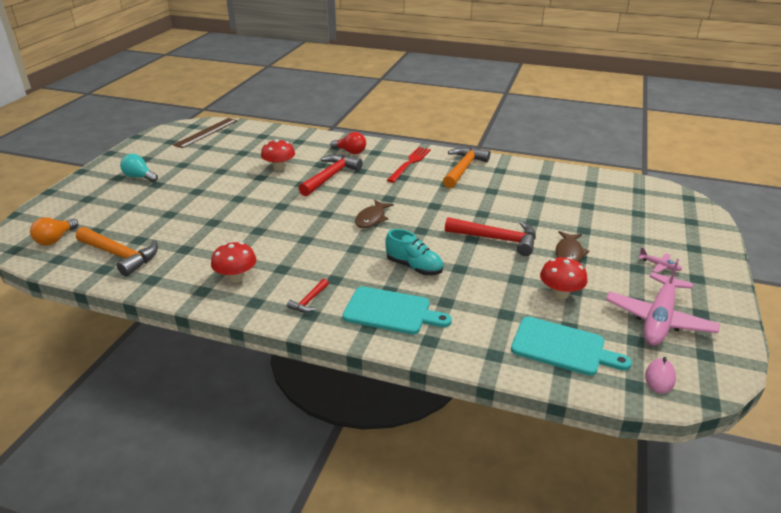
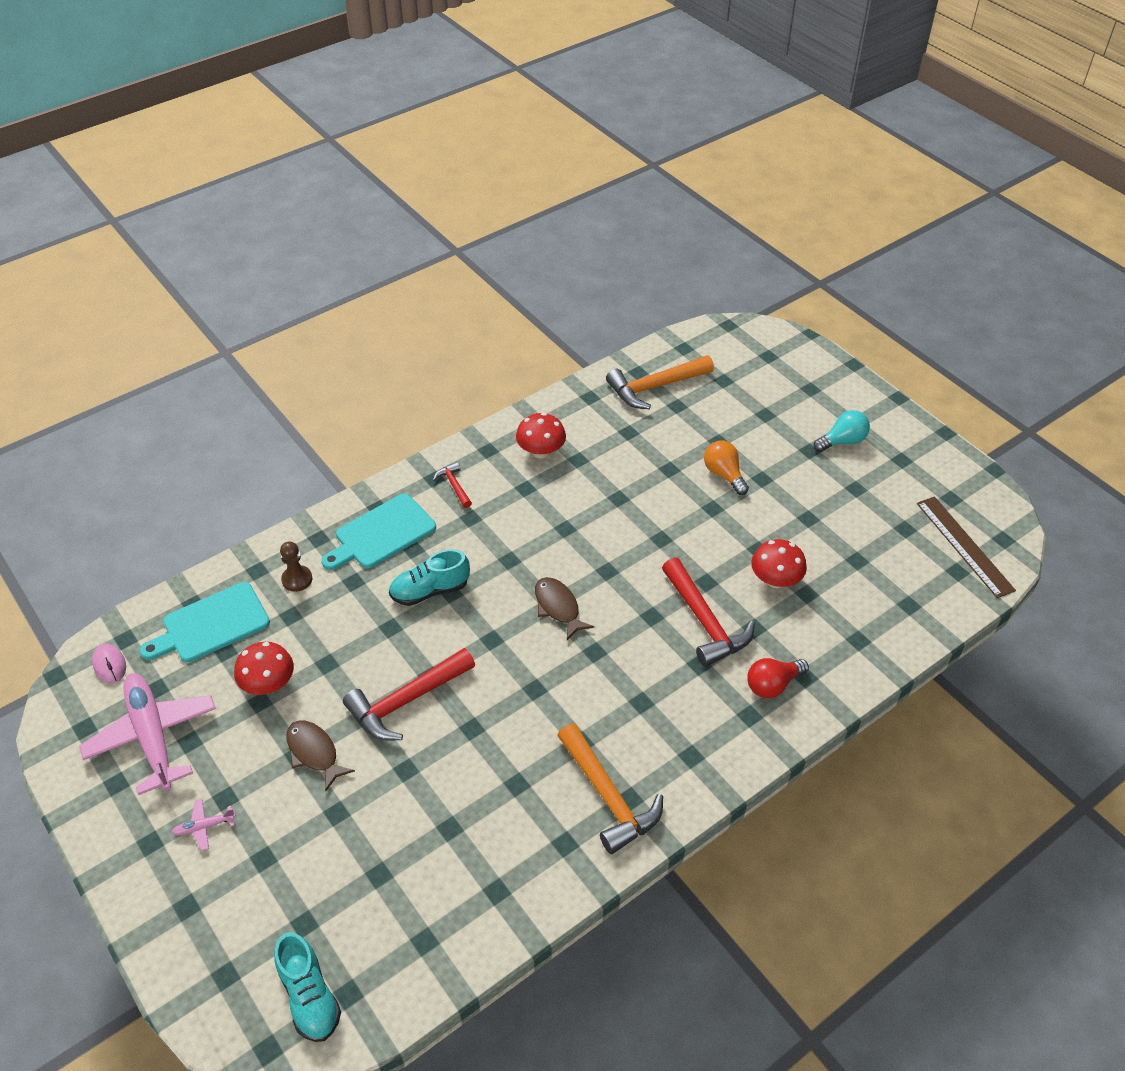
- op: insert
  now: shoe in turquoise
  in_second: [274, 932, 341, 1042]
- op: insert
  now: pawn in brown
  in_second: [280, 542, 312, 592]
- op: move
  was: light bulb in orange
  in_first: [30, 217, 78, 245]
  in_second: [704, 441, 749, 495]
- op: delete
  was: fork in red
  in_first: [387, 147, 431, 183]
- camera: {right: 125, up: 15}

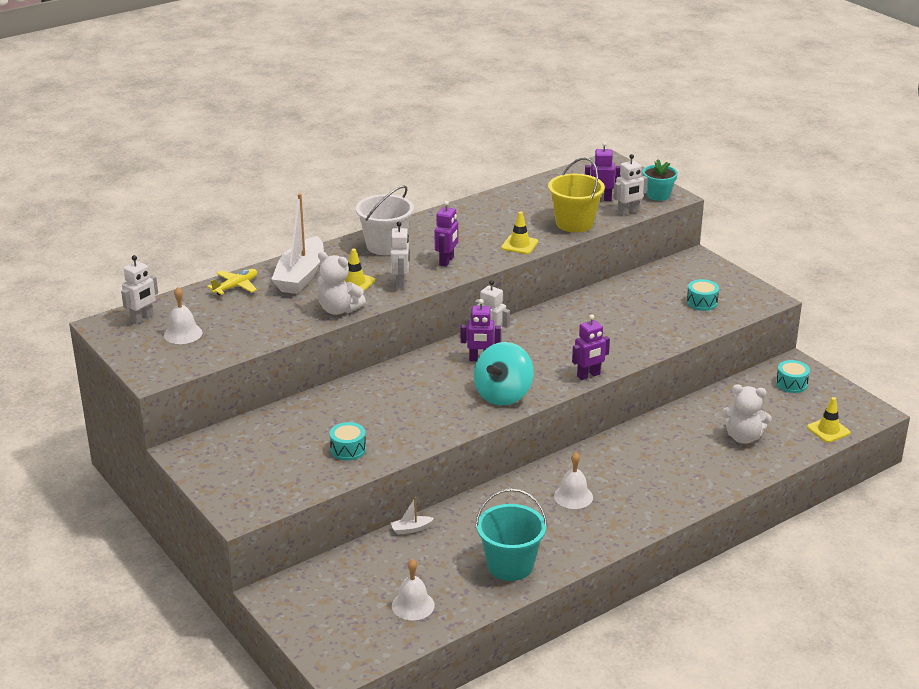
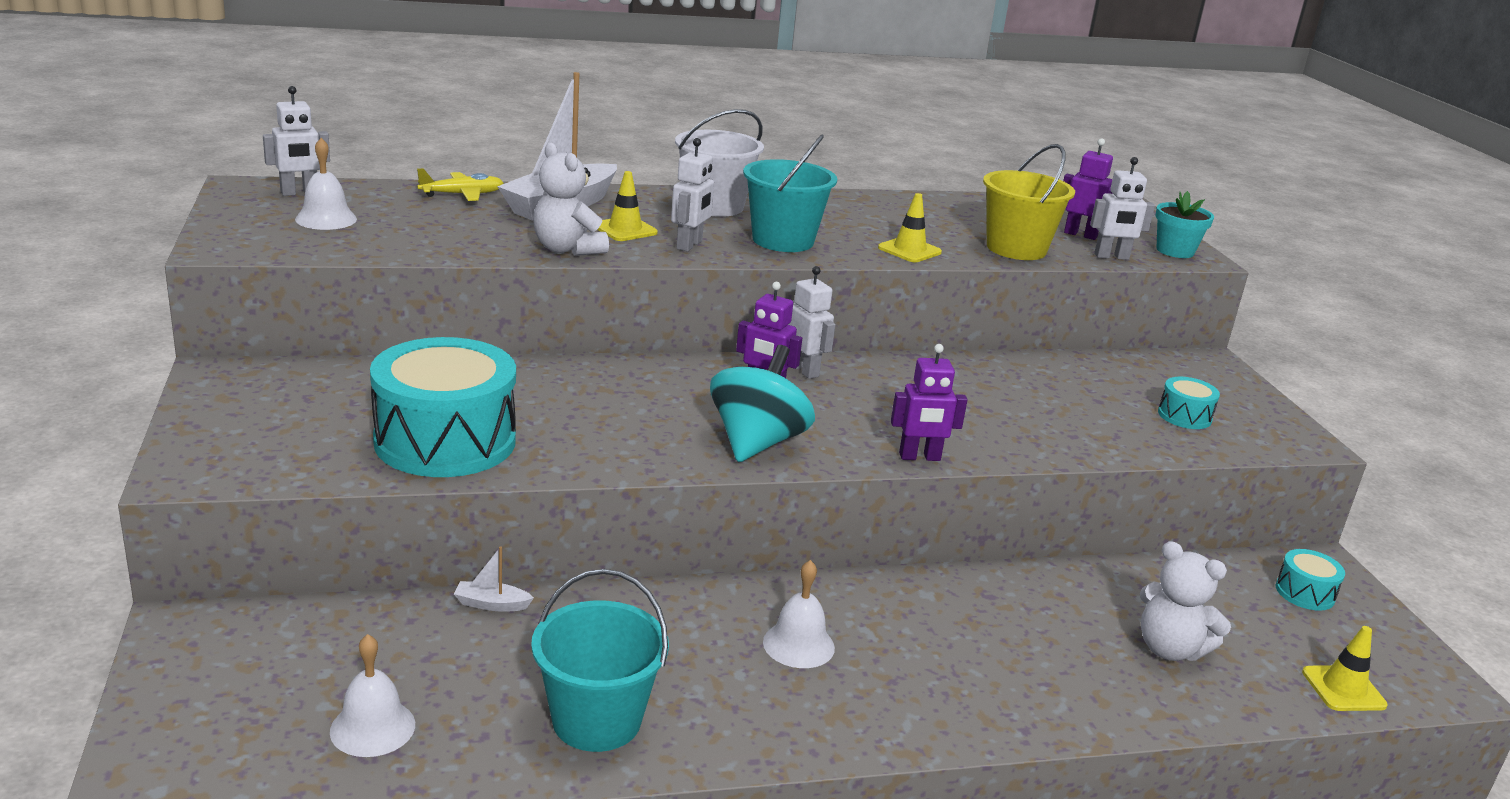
- op: resize
  was: drum in turquoise
  in_first: [330, 422, 366, 460]
  in_second: [370, 337, 516, 477]
  ratio: 2.27
- op: rotate
  was: spinning top in turquoise
  in_first: [474, 342, 533, 406]
  in_second: [710, 345, 815, 462]
  clockwise: 150
- op: replace
  was: robot in purple
  now: bucket in turquoise
  in_first: [435, 201, 458, 267]
  in_second: [743, 135, 837, 252]
- camera: {right: 20, up: -5}

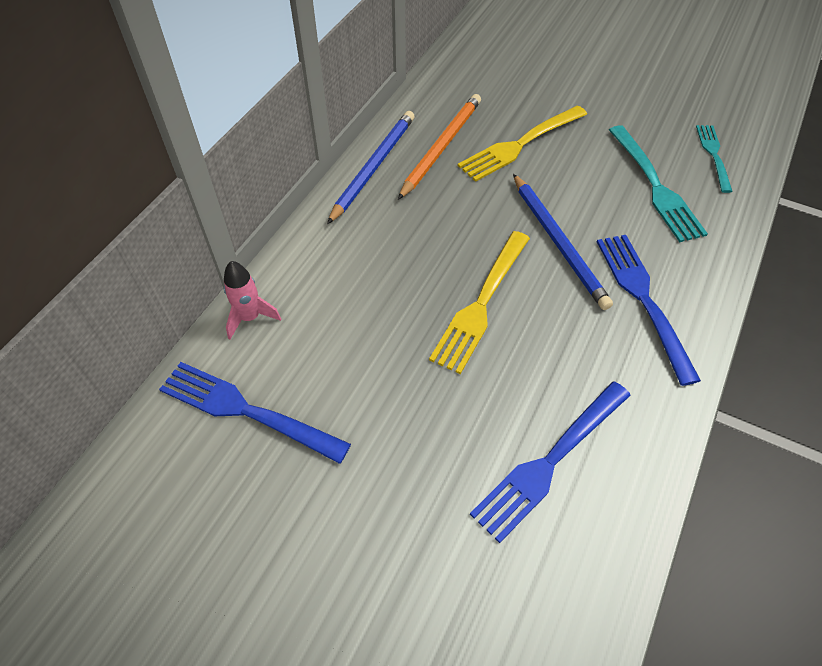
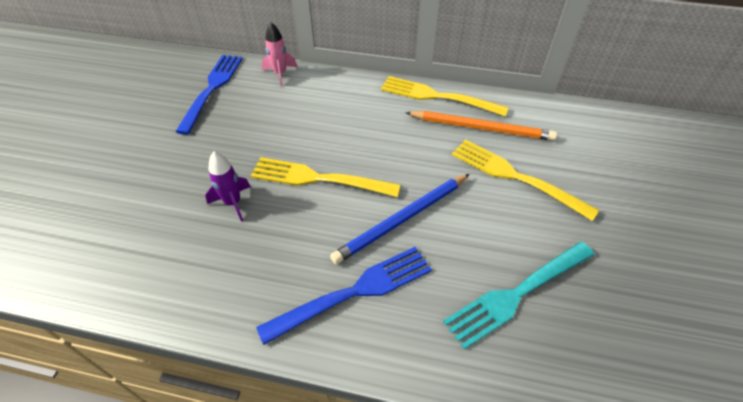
- op: insert
  now: rocket in purple
  in_second: [205, 152, 251, 222]
- op: replace
  was: pencil in blue
  now: fork in yellow
  in_first: [327, 111, 415, 224]
  in_second: [381, 76, 509, 116]
- op: delete
  was: fork in blue
  in_first: [470, 381, 631, 543]
- op: delete
  was: fork in turquoise
  in_first: [696, 125, 733, 193]
- camera: {right: 75, up: -5}

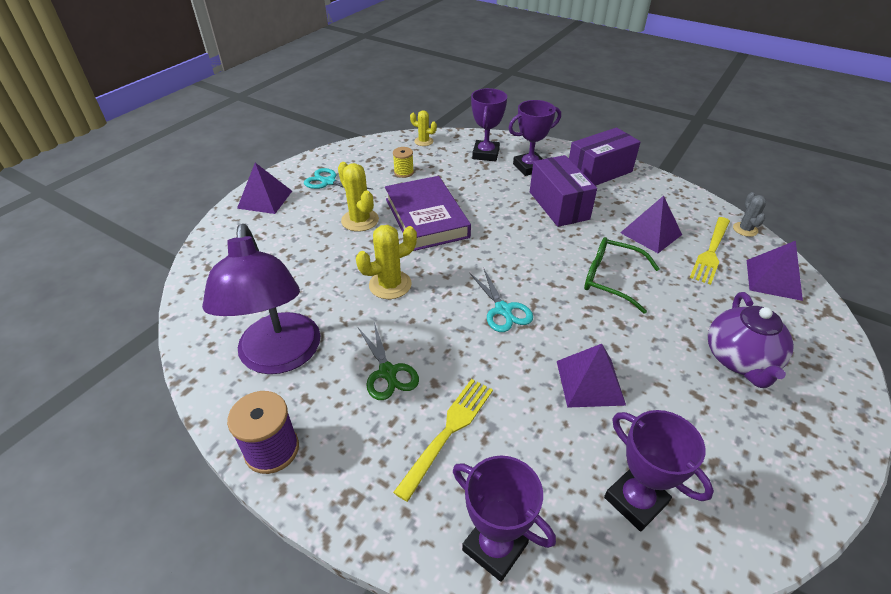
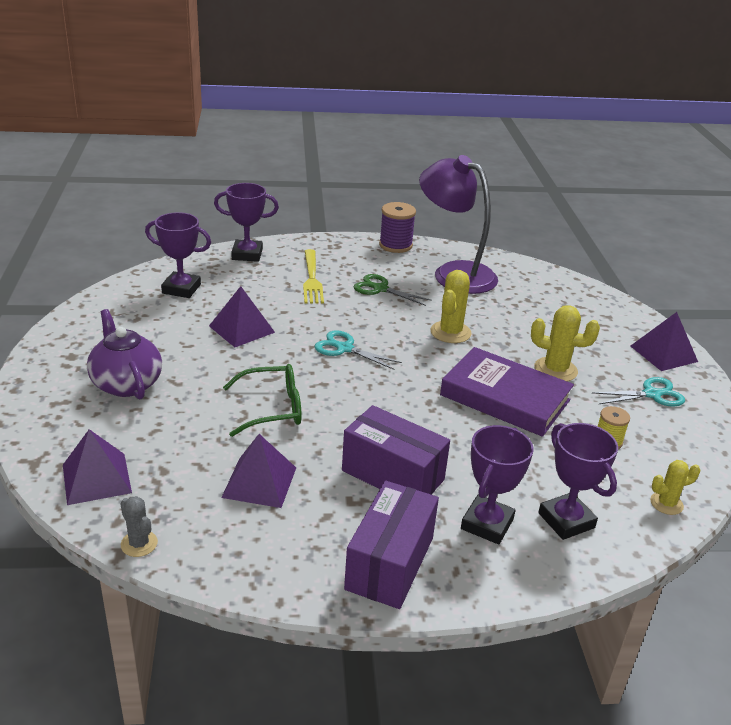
- op: delete
  was: fork in yellow
  in_first: [690, 217, 730, 285]
- camera: {right: 140, up: -10}

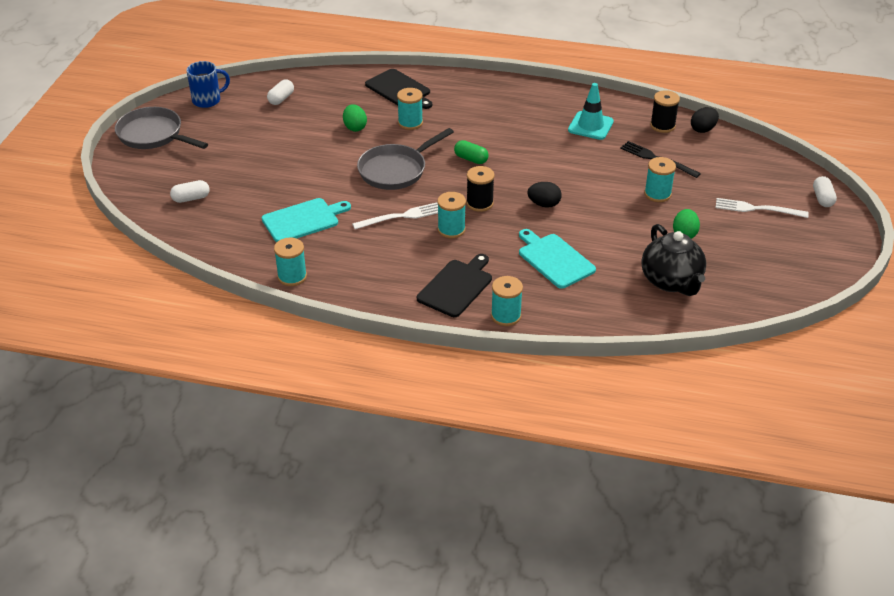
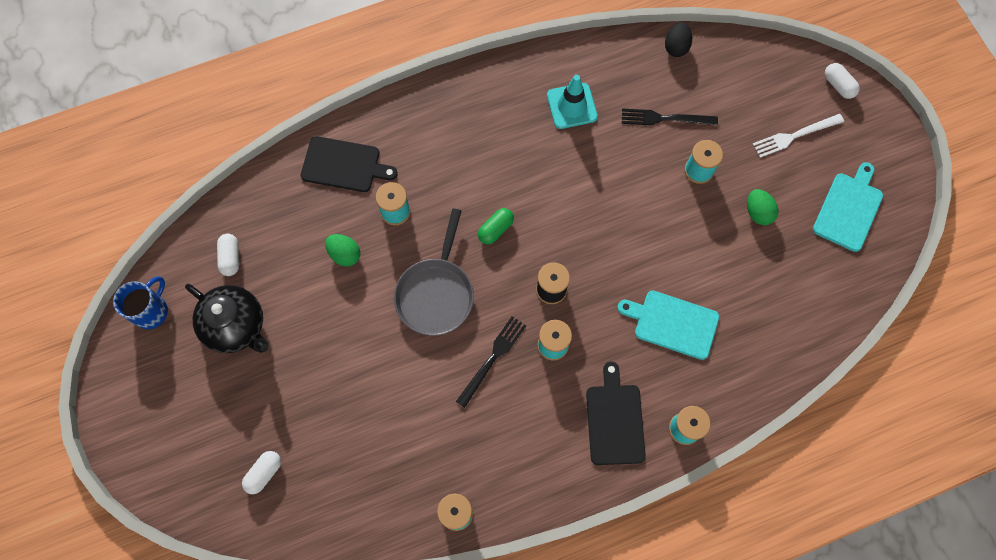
- op: move
  was: teapot in black
  in_first: [641, 224, 706, 296]
  in_second: [185, 284, 269, 353]
- op: recolor
  was: fork in white
  now: fork in black
  in_first: [352, 202, 438, 229]
  in_second: [456, 316, 526, 408]
- op: rotate
  was: capsule in green
  in_first: [454, 140, 489, 164]
  in_second: [478, 208, 514, 244]
  clockwise: -45
- op: move
  was: cutting board in turquoise
  in_first: [262, 198, 351, 243]
  in_second: [813, 162, 883, 252]
- op: delete
  was: pan in grey
  in_first: [115, 107, 208, 149]
- op: delete
  was: egg in black
  in_first: [527, 182, 562, 208]
- op: delete
  was: spool in black
  in_first: [650, 90, 680, 133]
- camera: {right: -35, up: 30}

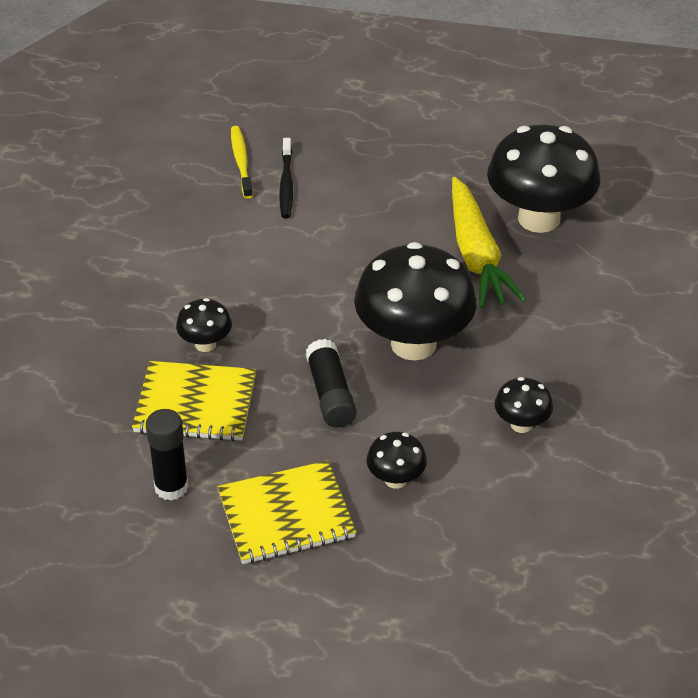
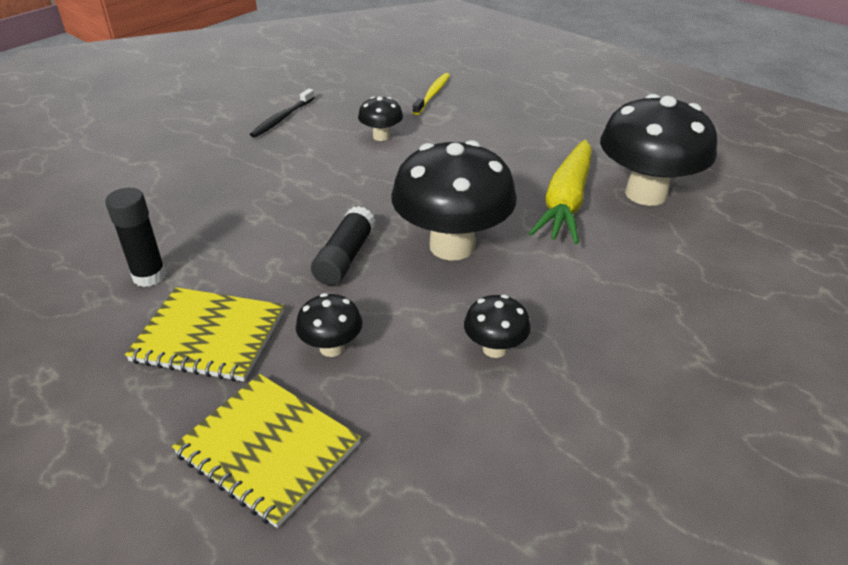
- op: move
  was: notebook in yellow
  in_first: [132, 361, 256, 441]
  in_second: [172, 374, 361, 528]
- op: move
  was: toothbrush in black
  in_first: [279, 138, 293, 218]
  in_second: [250, 89, 315, 138]
- op: move
  was: mushroom in black
  in_first: [176, 298, 232, 352]
  in_second: [358, 96, 403, 141]
- camera: {right: 30, up: -5}

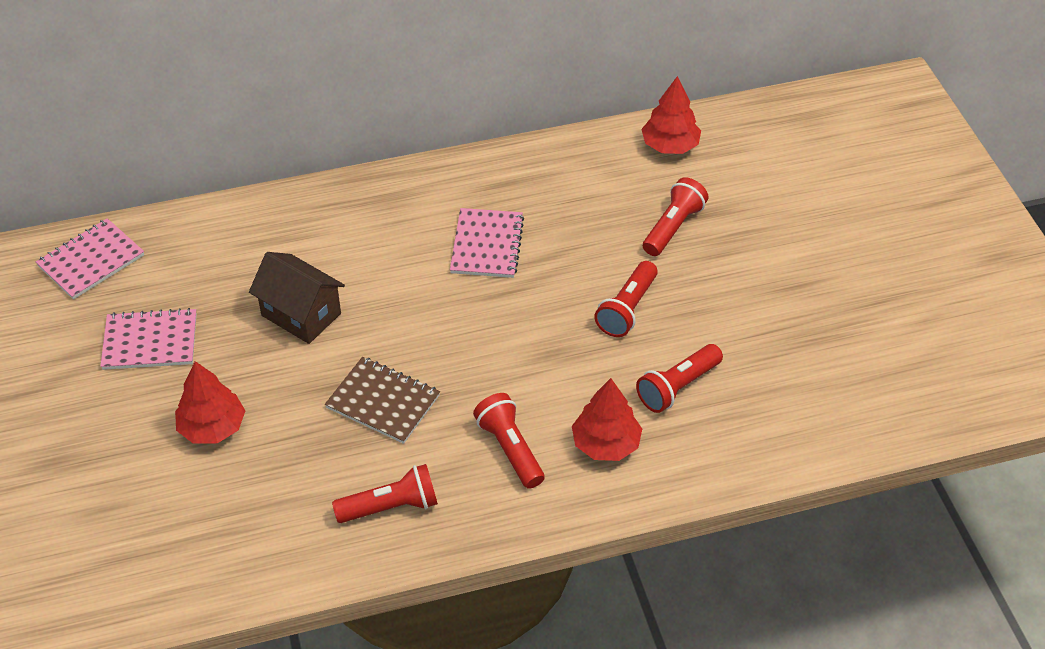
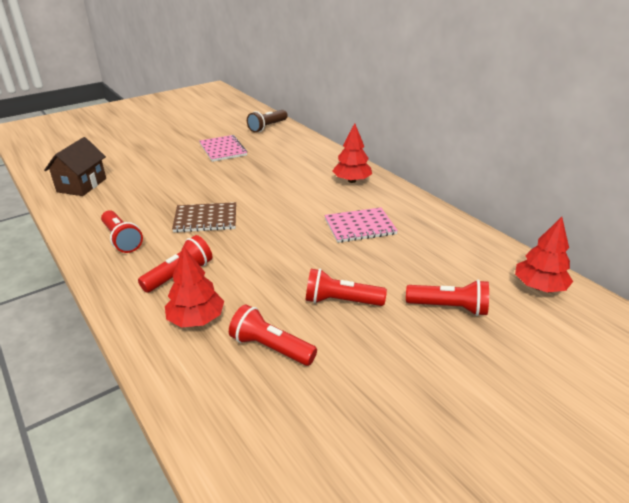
- op: move
  was: house in brown
  in_first: [249, 252, 345, 344]
  in_second: [44, 137, 106, 196]
- op: rotate
  was: notebook in brown
  in_first: [325, 357, 440, 444]
  in_second: [172, 202, 236, 233]
  clockwise: 75
- op: replace
  was: notebook in pink
  now: flashlight in brown
  in_first: [36, 218, 144, 300]
  in_second: [247, 110, 288, 132]
- op: move
  was: tree in red
  in_first: [175, 361, 245, 443]
  in_second: [333, 123, 372, 183]
- camera: {right: 70, up: -15}

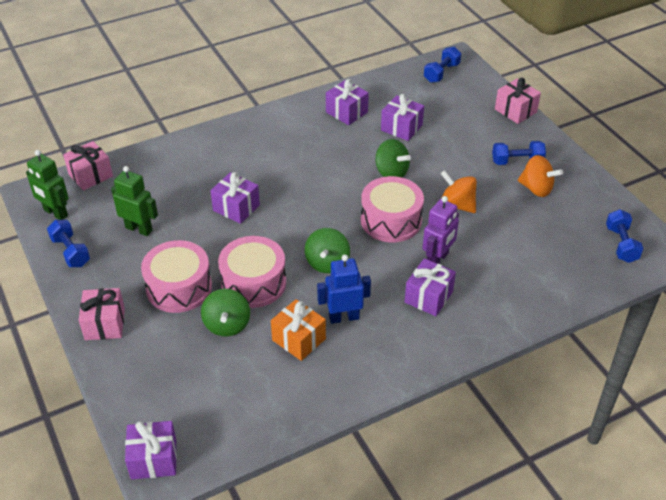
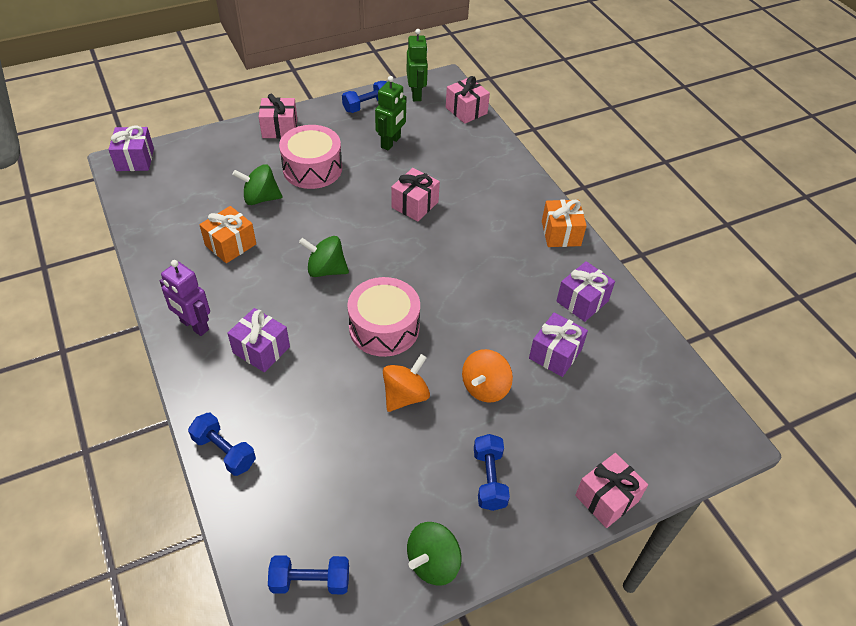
- op: move
  was: robot in purple
  in_first: [423, 196, 459, 264]
  in_second: [160, 260, 210, 336]
- op: move
  was: dumbbell in blue
  in_first: [424, 47, 461, 83]
  in_second: [188, 413, 256, 476]
- op: recolor
  was: gift in purple
  now: gift in pink
  in_first: [210, 172, 260, 224]
  in_second: [391, 168, 440, 221]
- op: rotate
  was: robot in green
  in_first: [26, 150, 69, 220]
  in_second: [407, 29, 428, 101]
  clockwise: 135
- op: move
  was: spinning top in green
  in_first: [376, 139, 411, 177]
  in_second: [407, 522, 462, 586]
- op: move
  was: spinning top in orange
  in_first: [518, 155, 563, 197]
  in_second: [462, 349, 513, 402]
- op: insert
  now: gift in orange
  in_second: [542, 199, 587, 247]
- op: delete
  was: drum in pink
  in_first: [218, 236, 286, 308]
- op: delete
  was: robot in blue
  in_first: [317, 255, 371, 324]
- camera: {right: 90, up: 5}

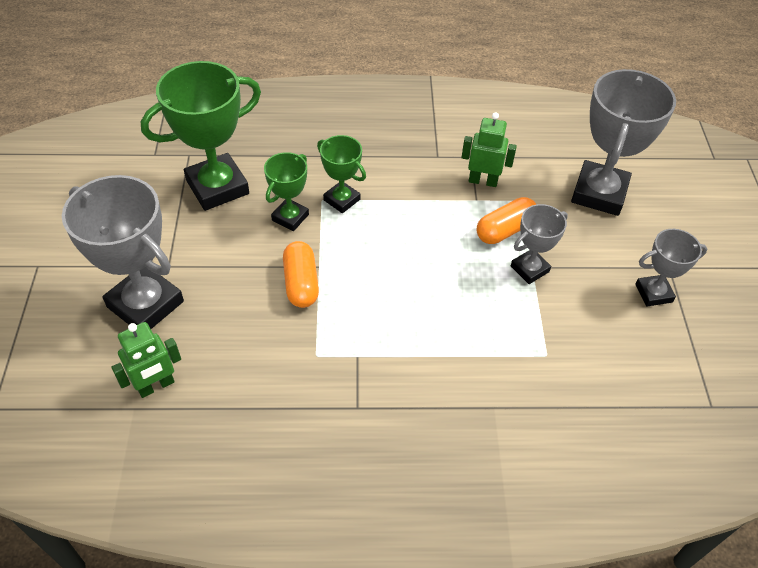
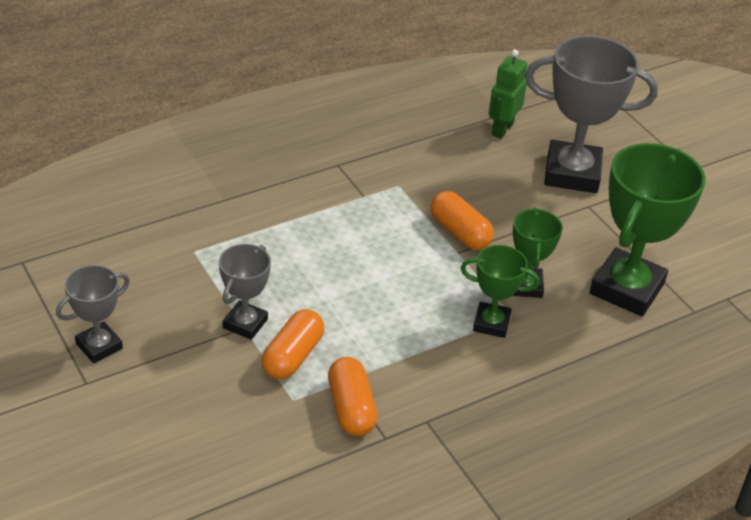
- op: replace
  was: robot in green
  now: capsule in orange
  in_first: [461, 112, 517, 187]
  in_second: [328, 357, 377, 436]
- op: delete
  was: trophy in grey
  in_first: [571, 69, 676, 216]
- camera: {right: 150, up: -10}

